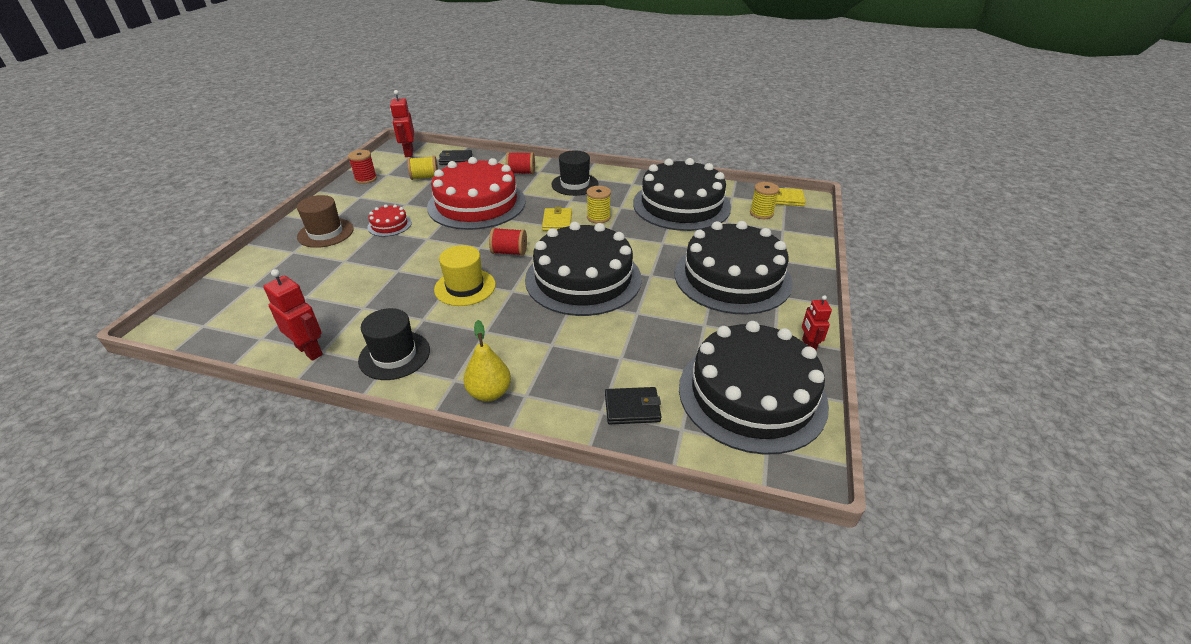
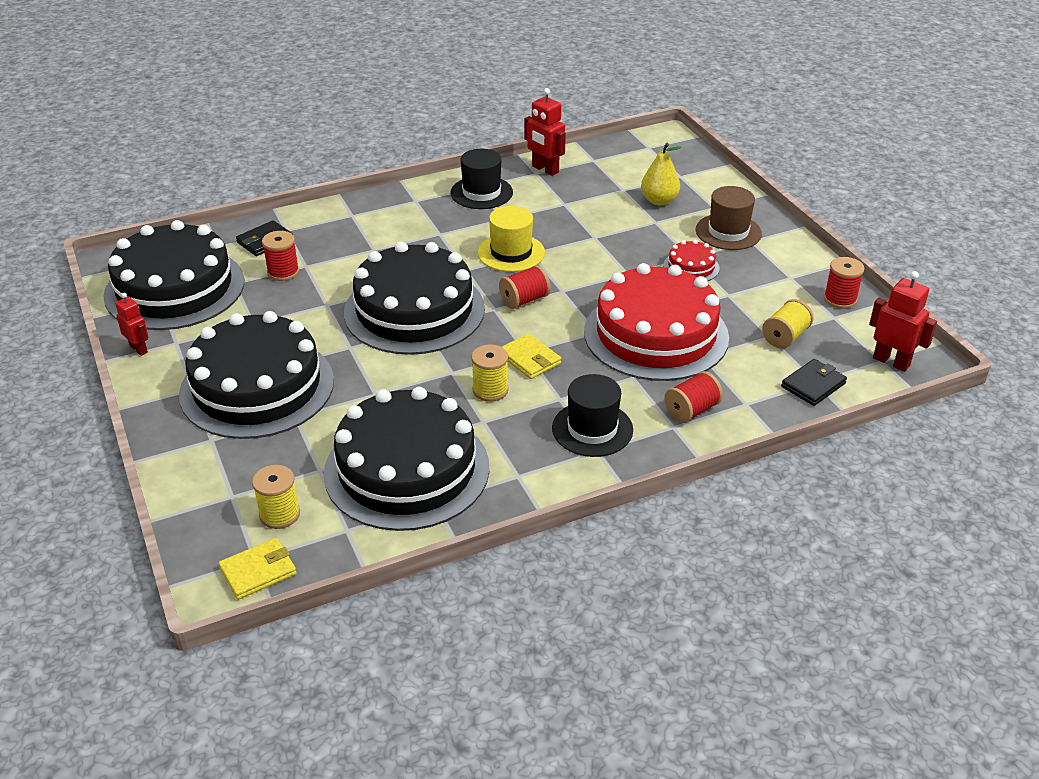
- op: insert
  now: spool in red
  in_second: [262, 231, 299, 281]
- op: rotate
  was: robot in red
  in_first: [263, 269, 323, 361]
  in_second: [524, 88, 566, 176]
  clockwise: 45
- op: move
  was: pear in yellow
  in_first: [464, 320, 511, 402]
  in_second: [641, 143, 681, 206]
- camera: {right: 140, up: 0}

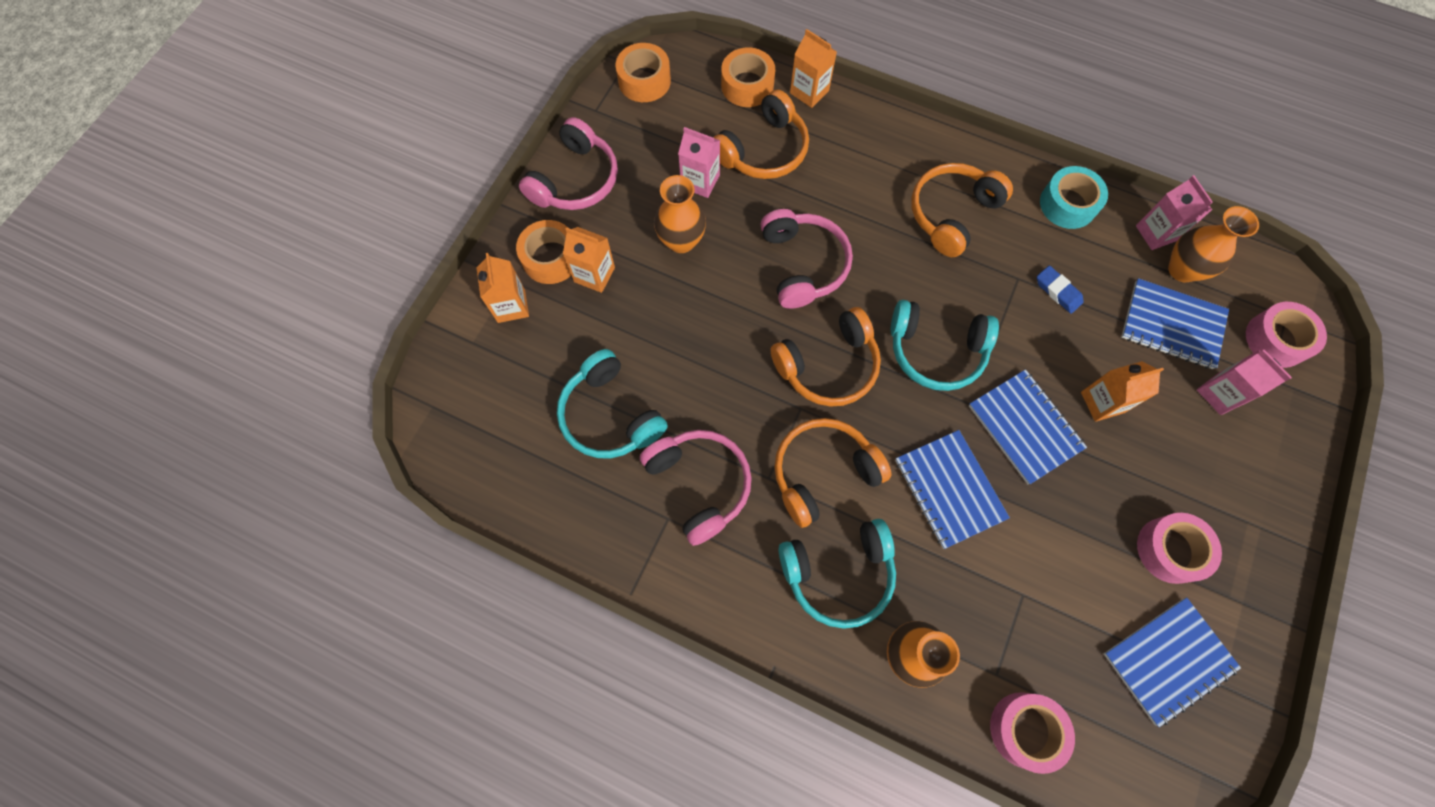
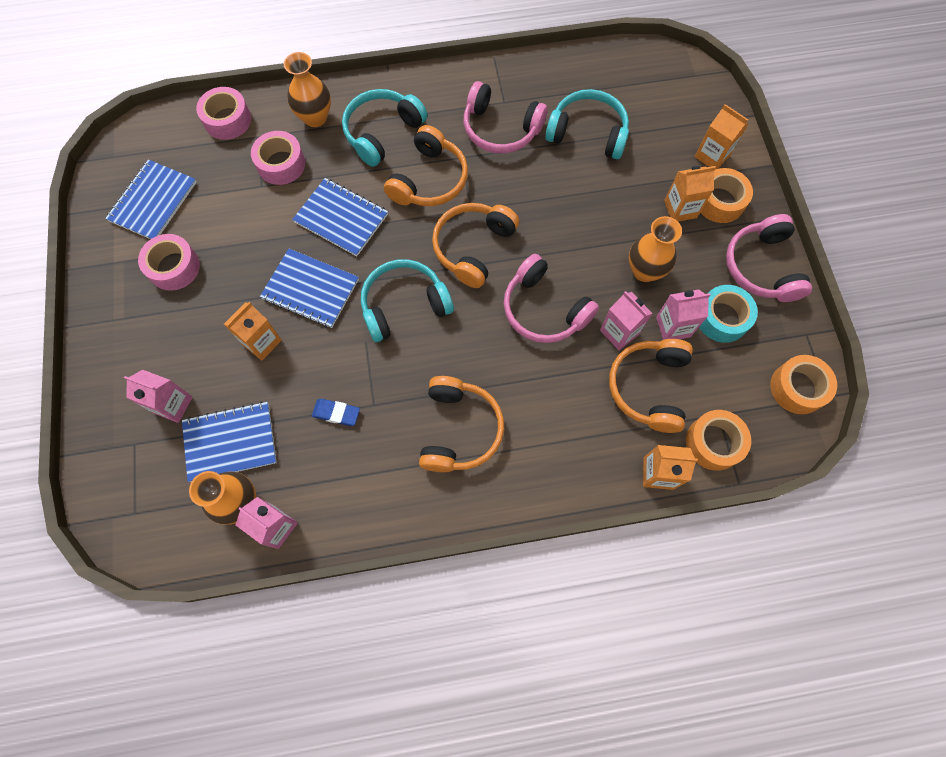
- op: move
  was: tape in pink
  in_first: [1246, 302, 1327, 368]
  in_second: [251, 131, 305, 185]
- op: insert
  now: carton in pink
  in_second: [600, 291, 653, 350]
- op: move
  was: tape in turquoise
  in_first: [1040, 166, 1108, 229]
  in_second: [699, 285, 758, 343]
- camera: {right: 145, up: 0}

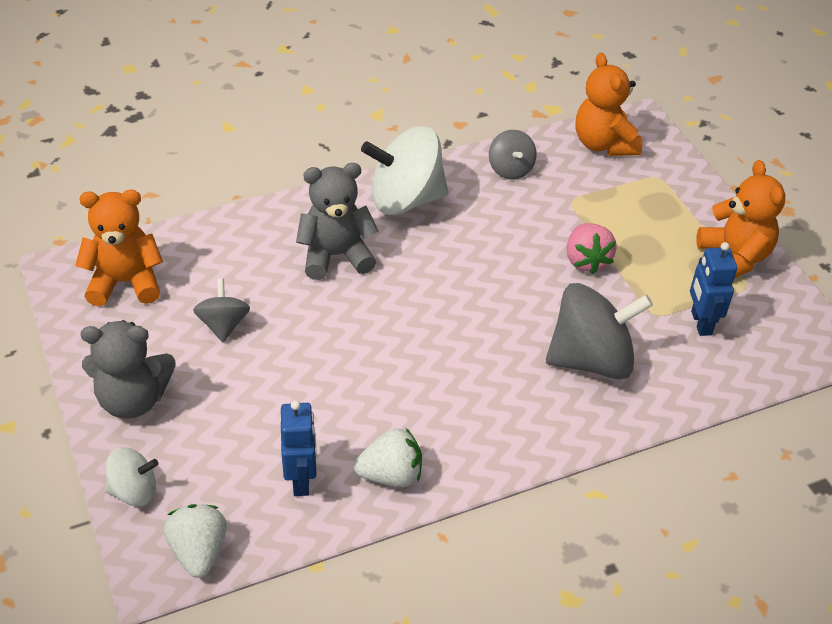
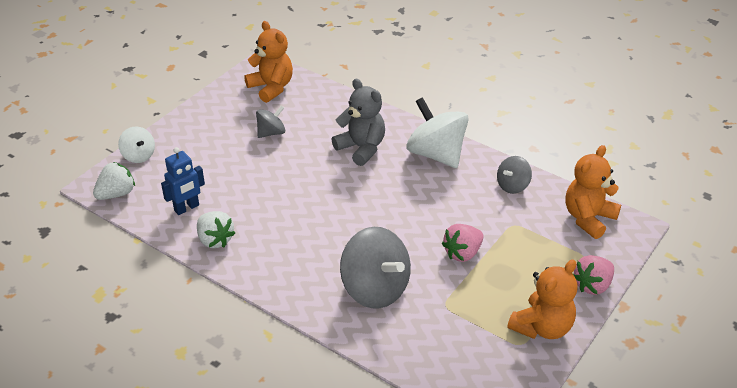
- op: insert
  now: strawberry in pink
  in_second: [573, 255, 614, 295]
- op: delete
  was: teddy bear in grey
  in_first: [80, 320, 176, 419]
- op: delete
  was: robot in blue
  in_first: [690, 242, 737, 336]
- camera: {right: 60, up: -5}

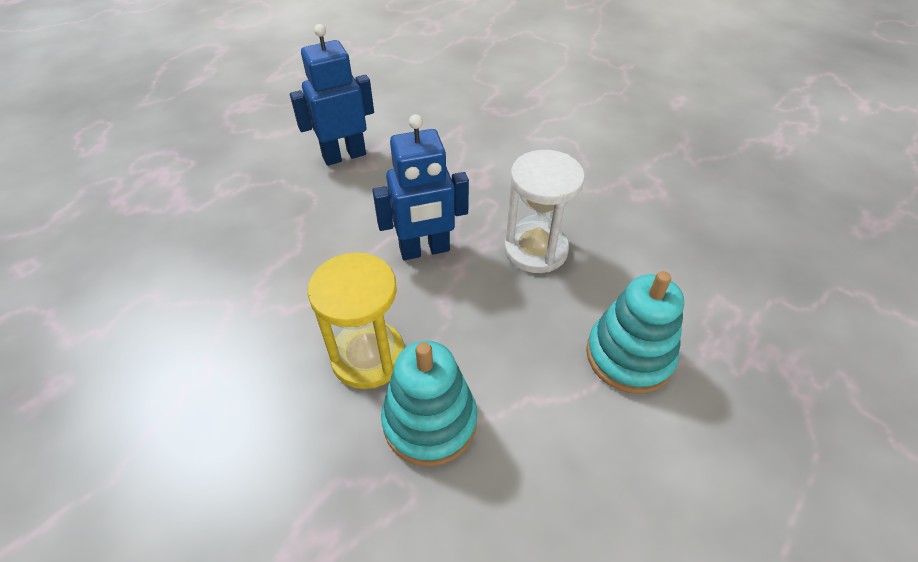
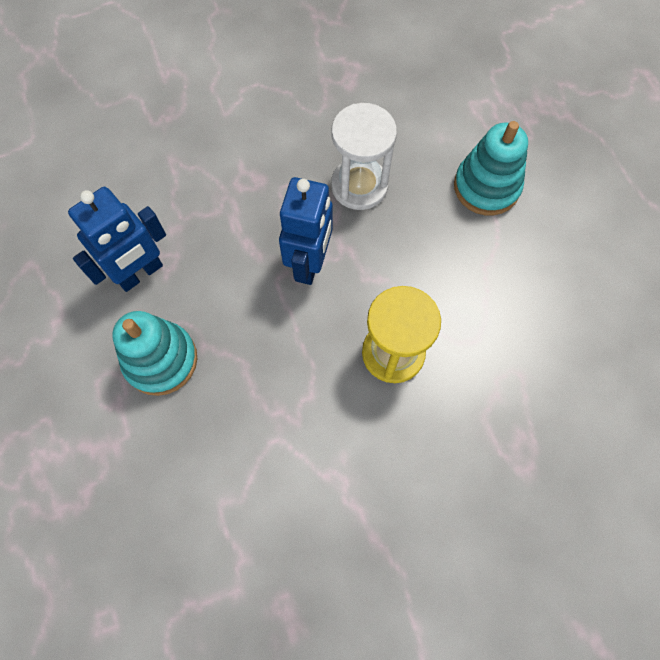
- op: rotate
  was: robot in blue
  in_first: [290, 24, 374, 166]
  in_second: [68, 187, 166, 292]
  clockwise: -135
- op: move
  was: stacking toy in turquoise
  in_first: [381, 341, 477, 467]
  in_second: [112, 311, 197, 396]
- camera: {right: -60, up: 20}

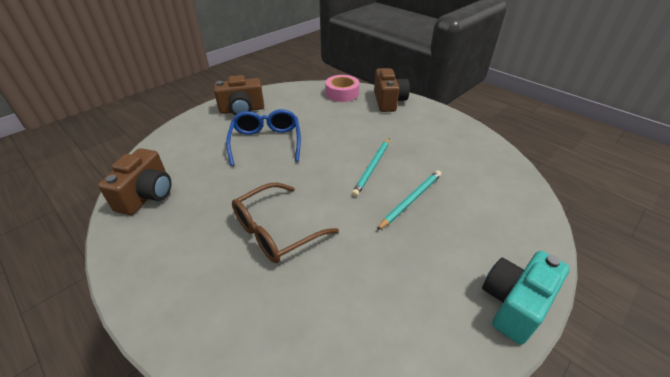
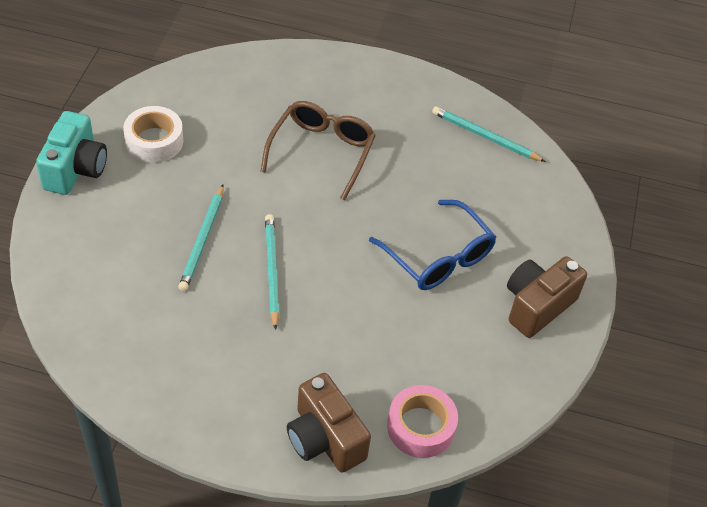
- op: insert
  now: tape in white
  in_second: [123, 106, 183, 163]
- op: replace
  was: camera in brown
  now: pencil in turquoise
  in_first: [98, 148, 172, 215]
  in_second: [432, 106, 546, 162]
- camera: {right: 145, up: 10}

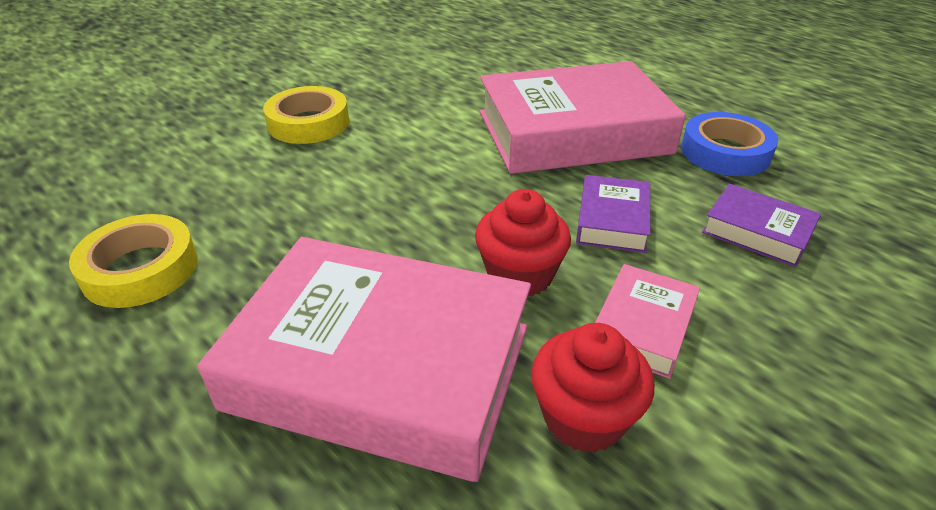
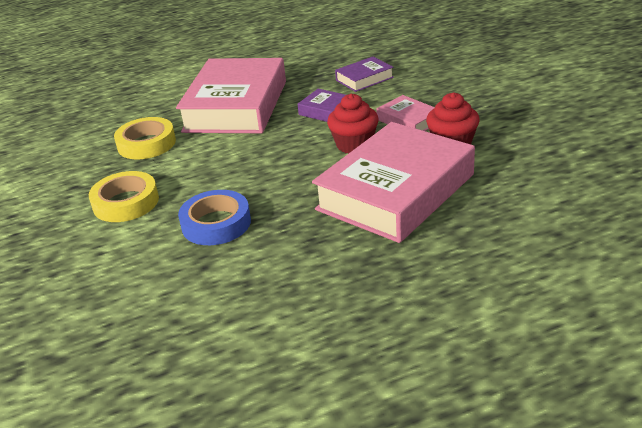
- op: move
  was: tape in yellow
  in_first: [69, 214, 198, 308]
  in_second: [114, 117, 176, 159]
- op: move
  was: tape in blue
  in_first: [681, 112, 778, 176]
  in_second: [178, 190, 251, 245]
- camera: {right: -65, up: -5}

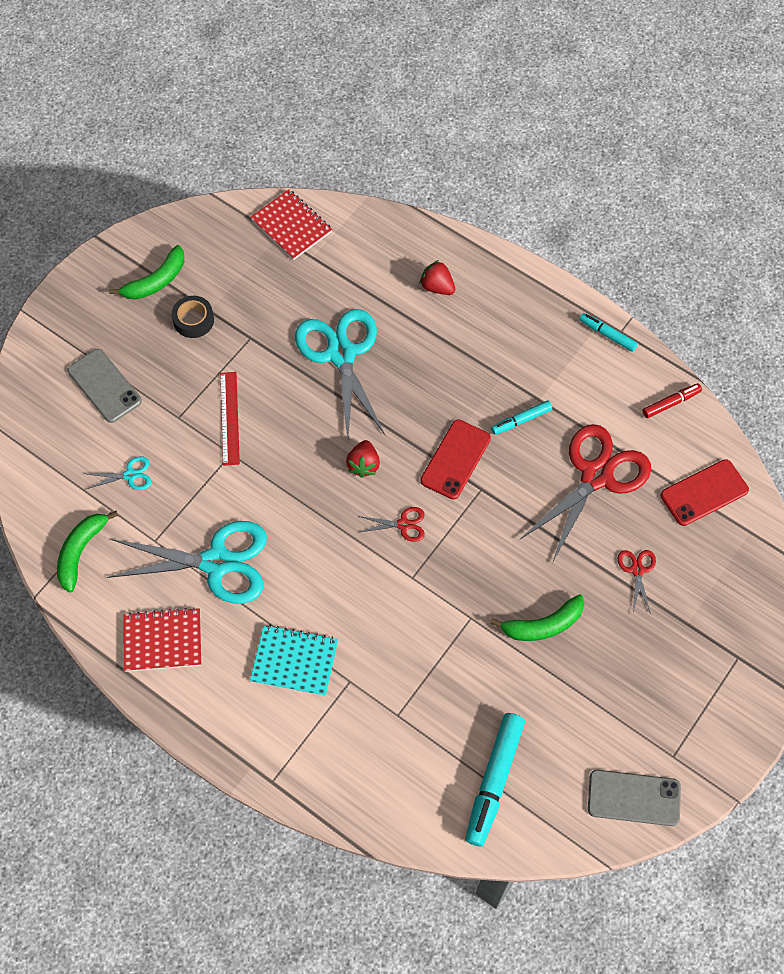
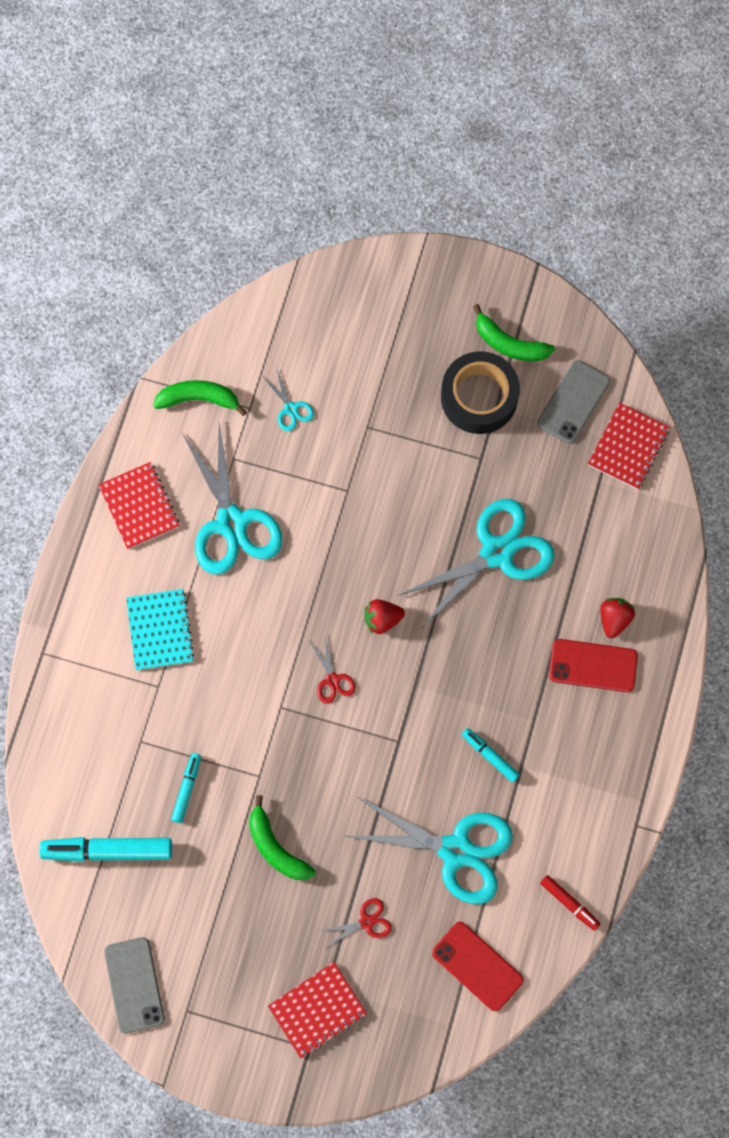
- op: move
  was: marker in turquoise
  in_first: [579, 313, 638, 352]
  in_second: [171, 753, 201, 823]
- op: insert
  now: notebook in red
  in_second: [268, 962, 367, 1058]
- op: recolor
  was: scissors in red
  now: scissors in turquoise
  in_first: [520, 424, 651, 563]
  in_second: [346, 796, 513, 904]
- op: resize
  was: tape in black
  in_first: [172, 296, 214, 338]
  in_second: [441, 351, 520, 434]
  ratio: 1.8
- op: move
  was: phone in grey
  in_first: [67, 349, 142, 423]
  in_second: [537, 360, 610, 444]
- op: move
  was: phone in red
  in_first: [420, 420, 491, 499]
  in_second: [549, 639, 638, 692]
- op: delete
  was: ruler in red
  in_first: [220, 372, 240, 466]
- camera: {right: 70, up: 10}

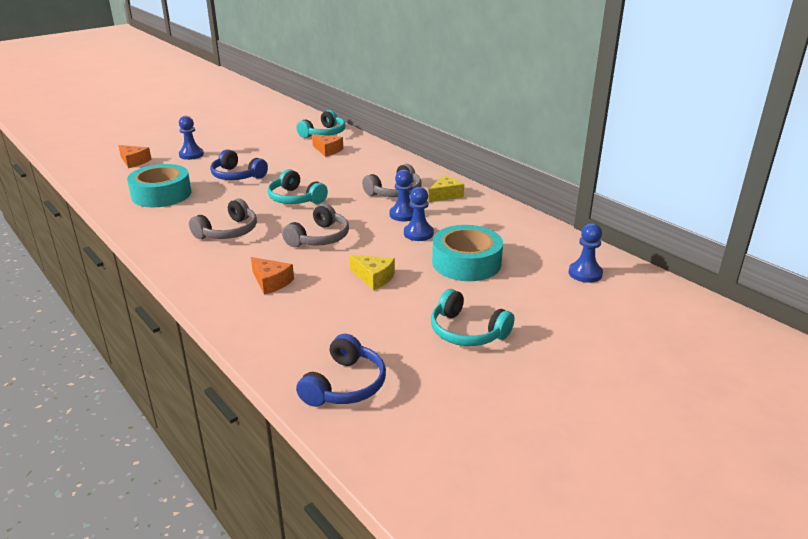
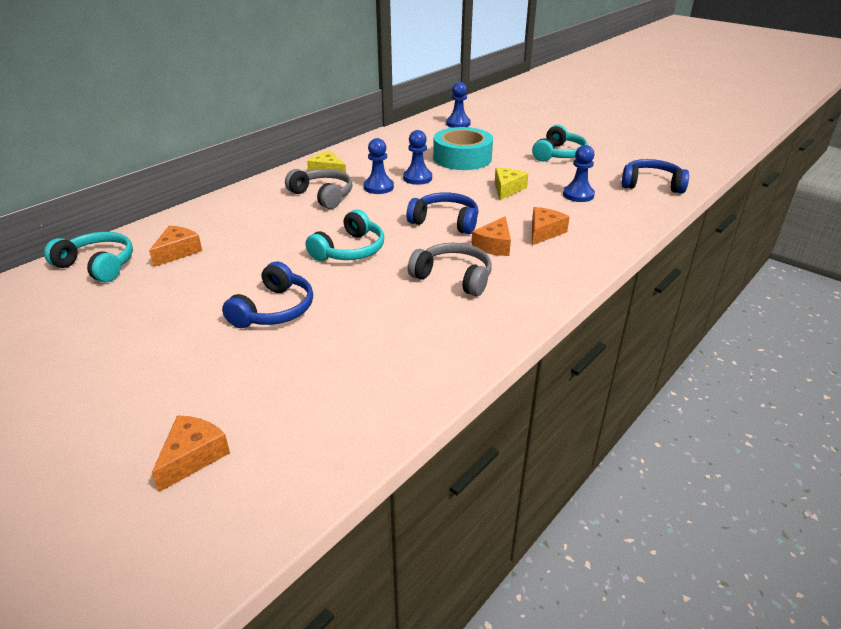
- op: recolor
  was: headphones in grey
  now: headphones in blue
  in_first: [282, 204, 349, 247]
  in_second: [407, 192, 479, 234]
- op: insert
  now: cheese in orange
  in_second: [471, 216, 511, 256]
- op: move
  was: pawn in blue
  in_first: [179, 116, 204, 160]
  in_second: [563, 145, 595, 202]
- op: delete
  was: tape in turquoise
  in_first: [127, 164, 191, 207]
- camera: {right: -100, up: 5}

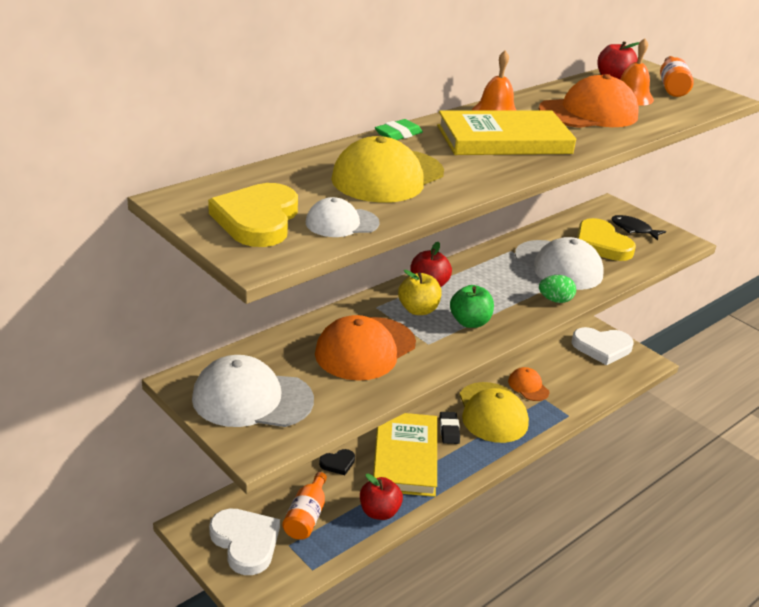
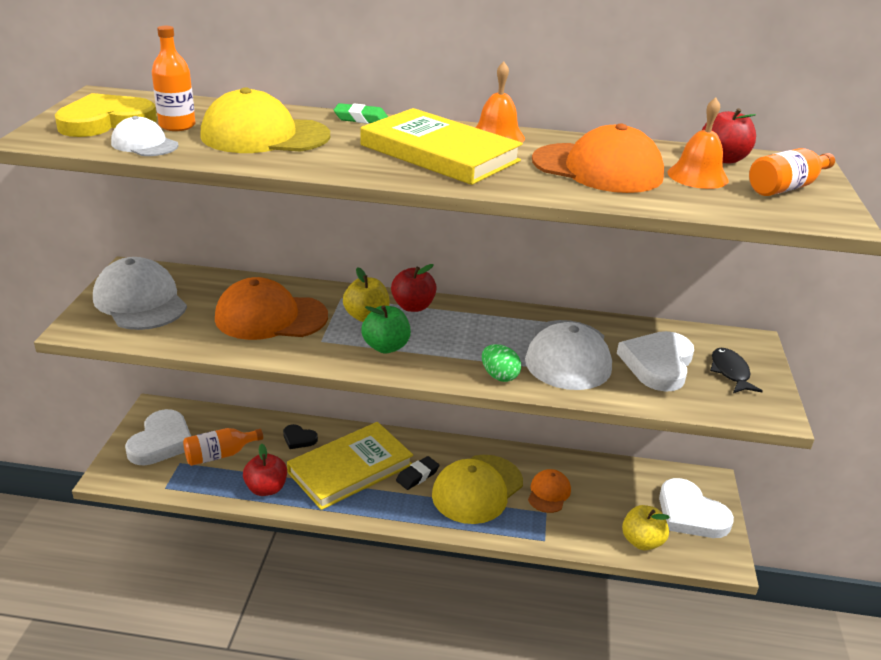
- op: insert
  now: bottle in orange
  in_second: [152, 26, 196, 131]
- op: recolor
  was: heart in yellow
  now: heart in white
  in_first: [577, 218, 636, 261]
  in_second: [617, 331, 694, 392]
- op: insert
  now: apple in yellow
  in_second: [622, 505, 670, 551]
- camera: {right: 50, up: 0}

